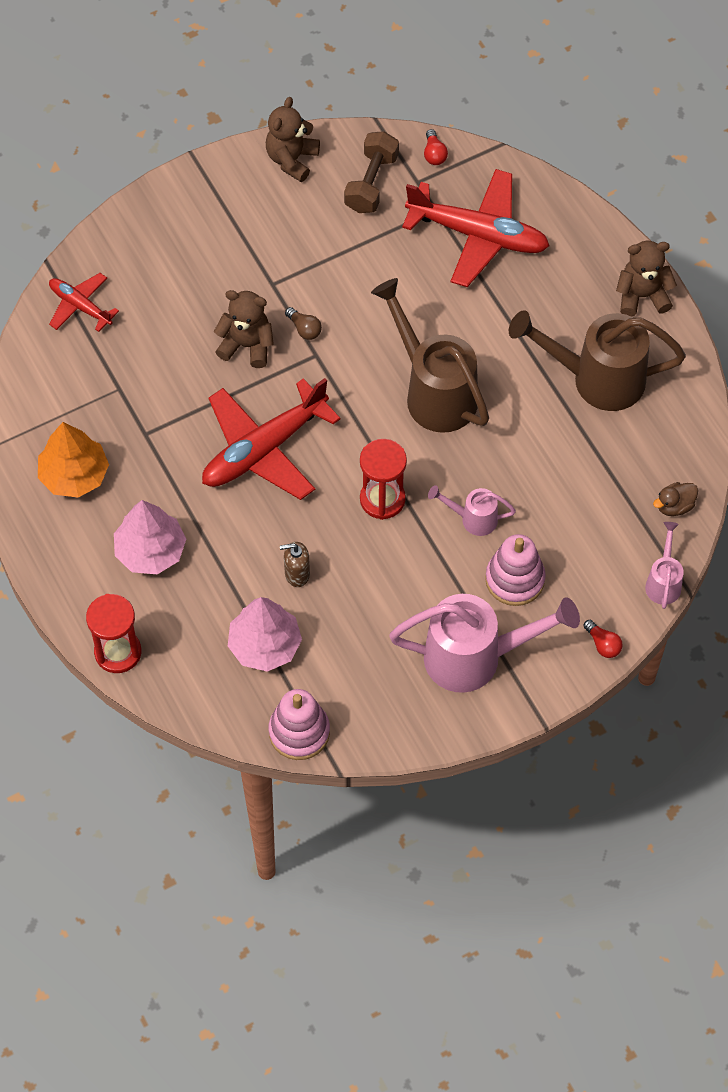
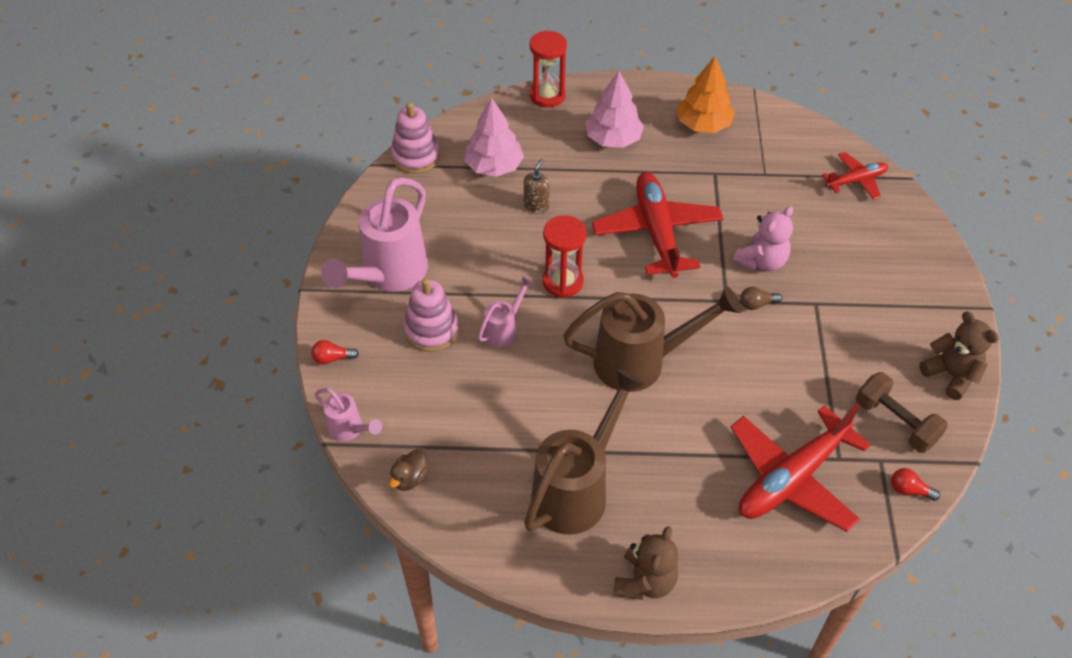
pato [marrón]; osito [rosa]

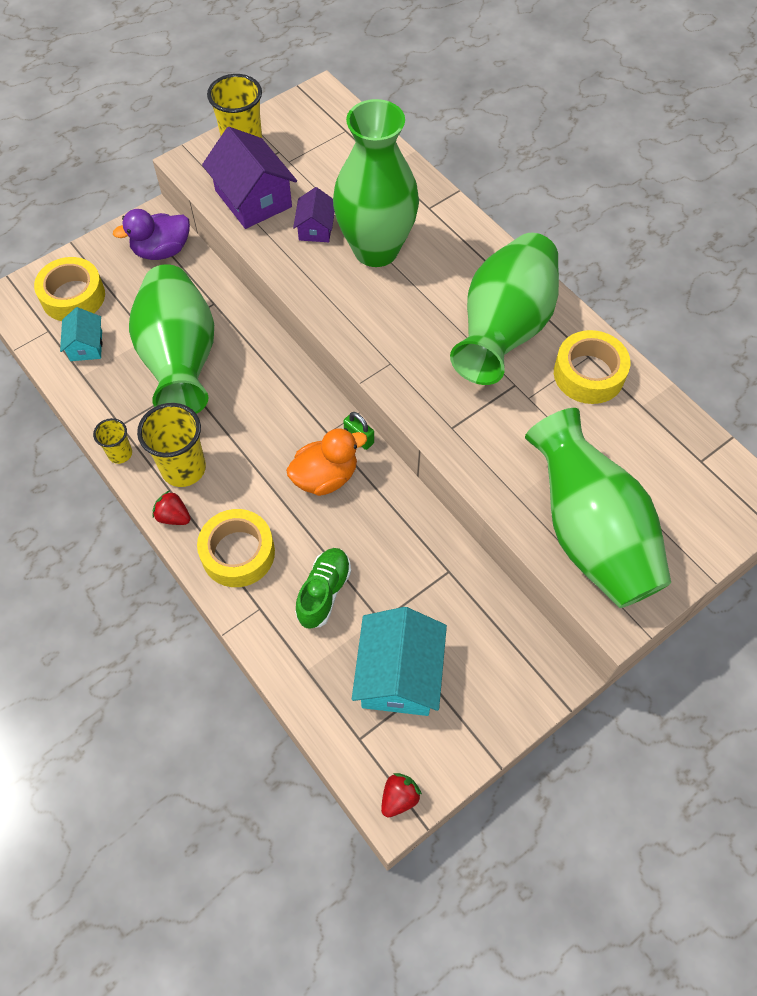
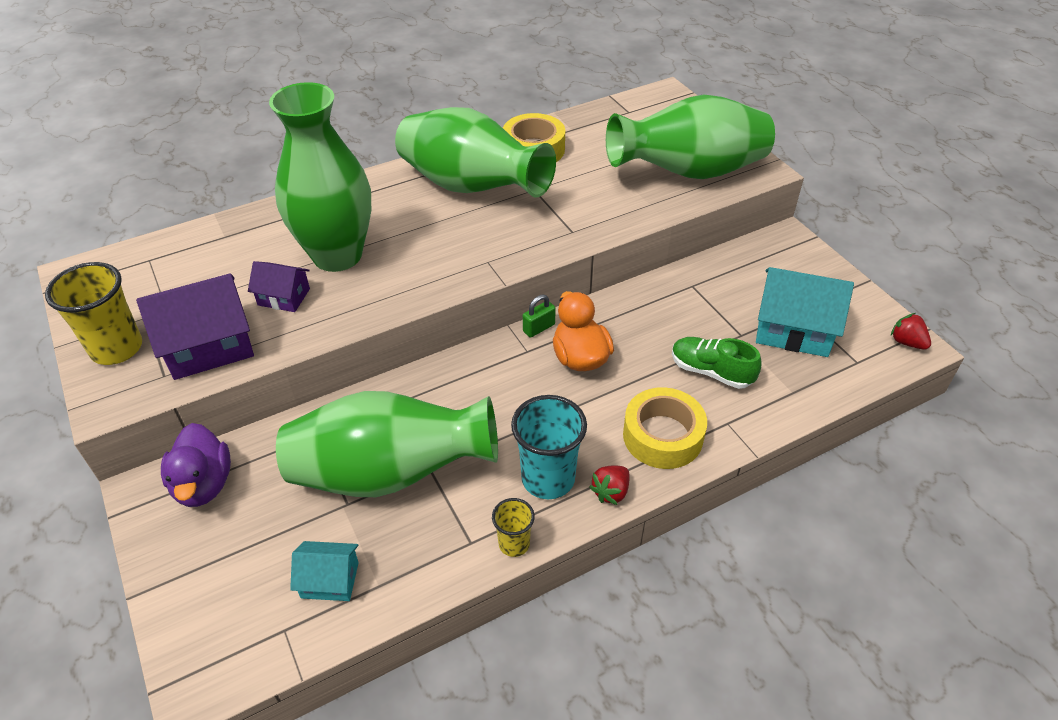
vaso [turquesa]; cinta adhesiva [amarillo] (no. 1 from left in the first image)

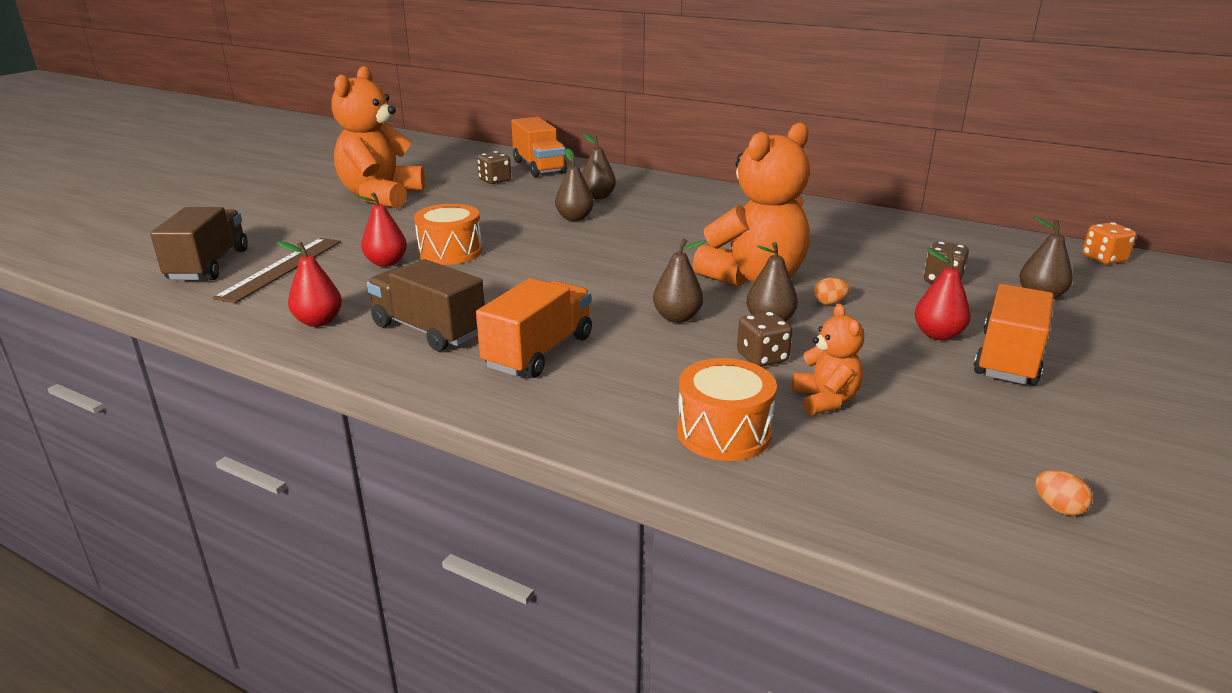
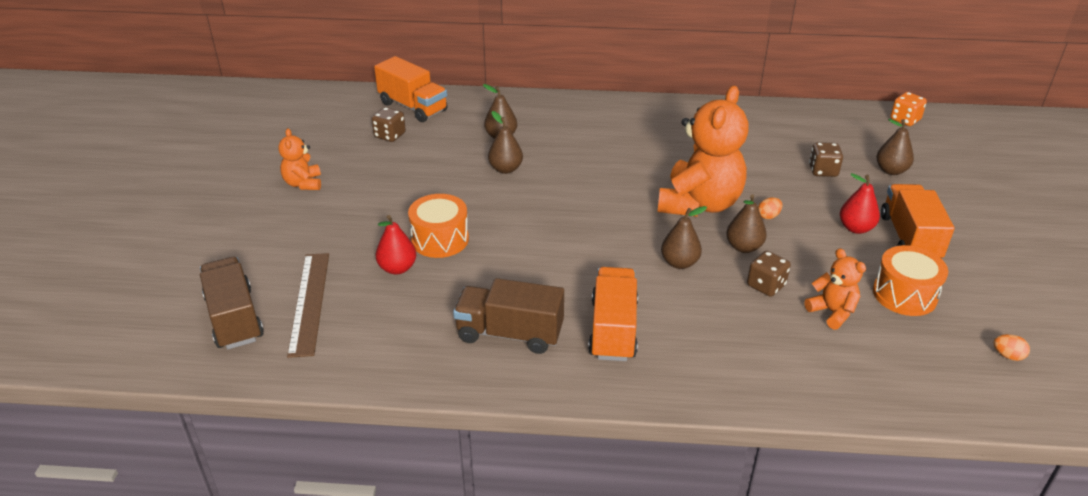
osito [naranja] (no. 1 from left); tambor [naranja] (no. 2 from left); pera [rojo] (no. 1 from left in the first image)

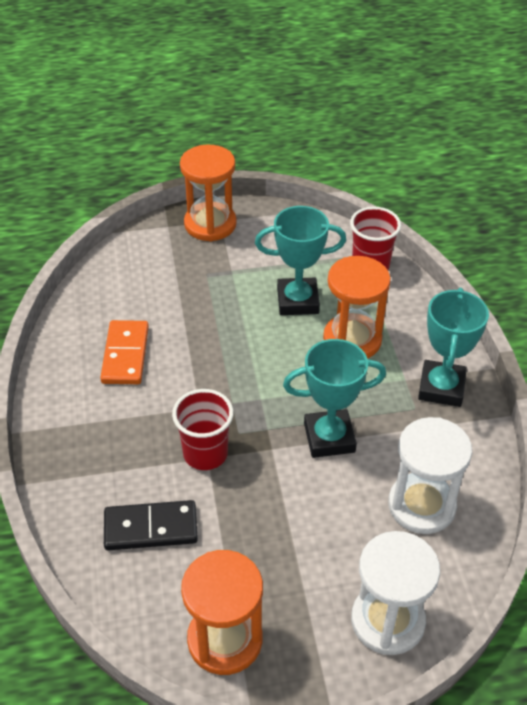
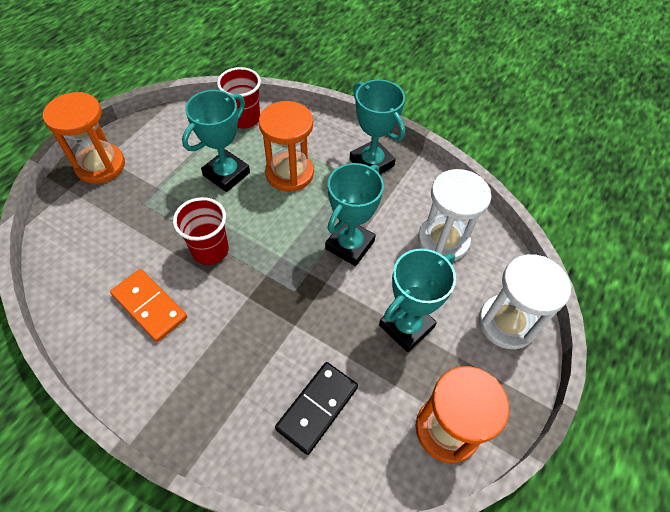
vaso [rojo] (no. 1 from left); trofeo [turquesa] (no. 4 from left)

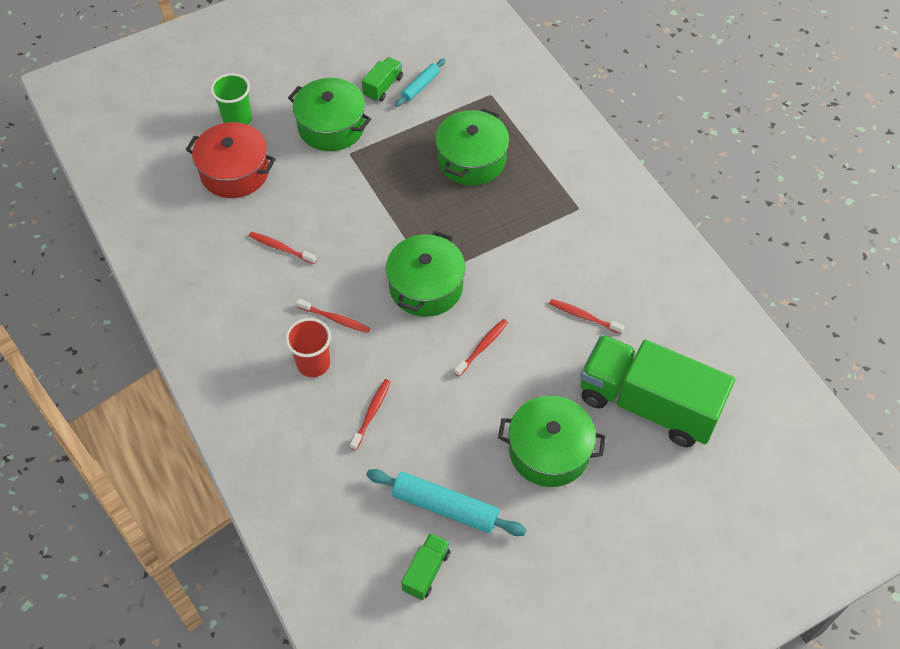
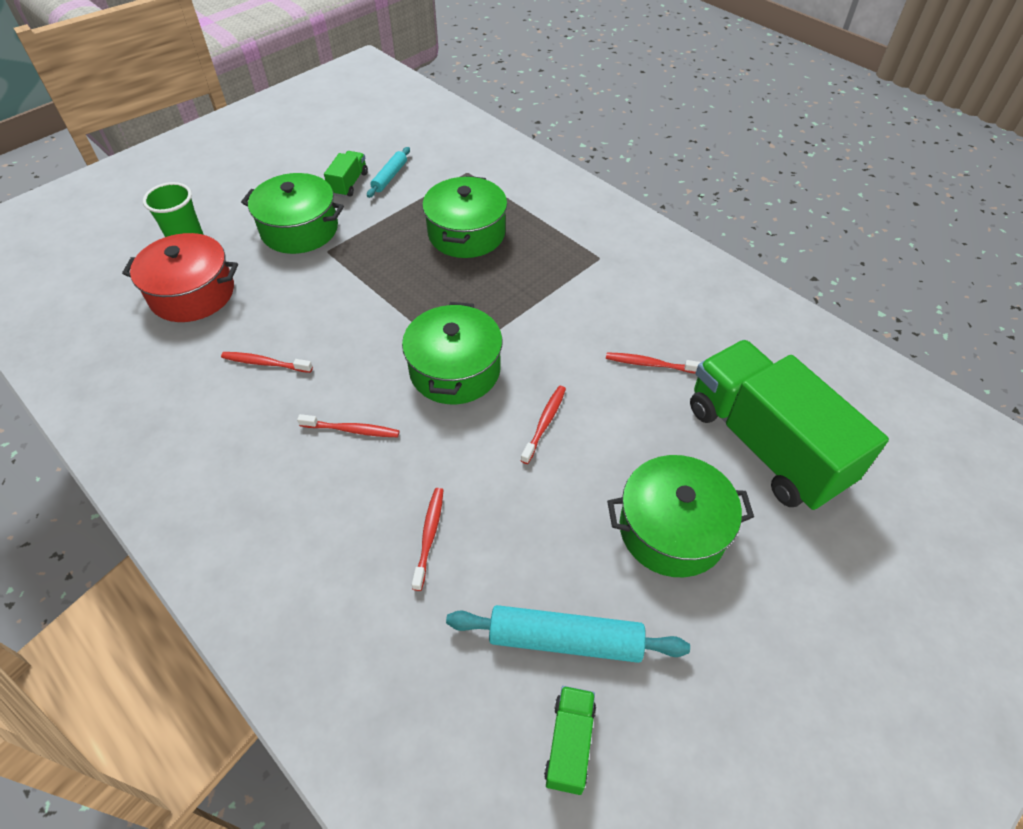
camión [verde] (no. 3 from left); vaso [rojo]

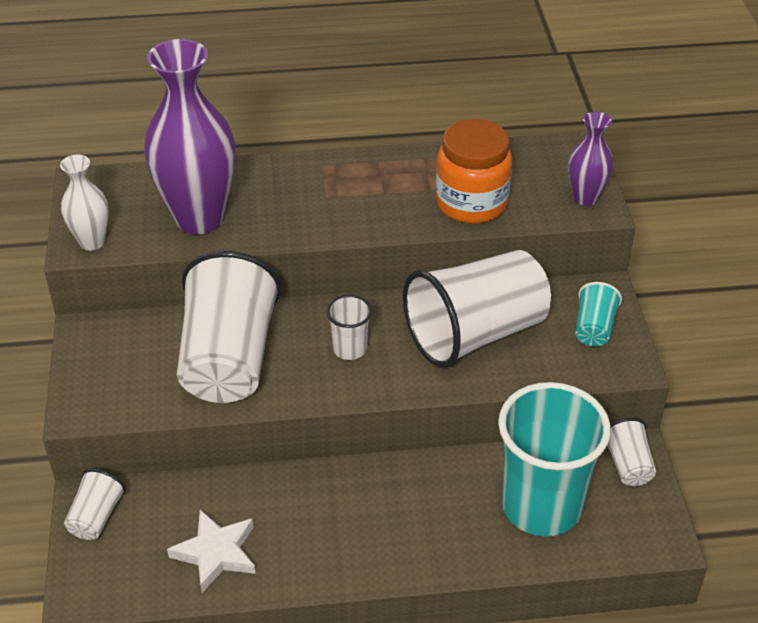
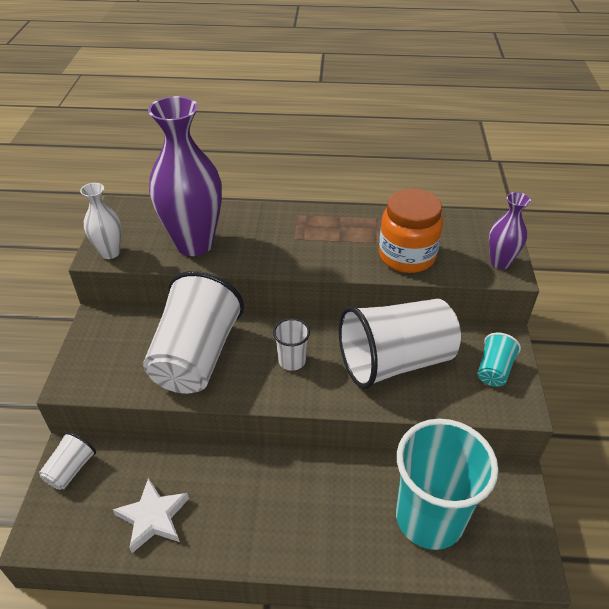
vaso [blanco] (no. 5 from left in the first image)

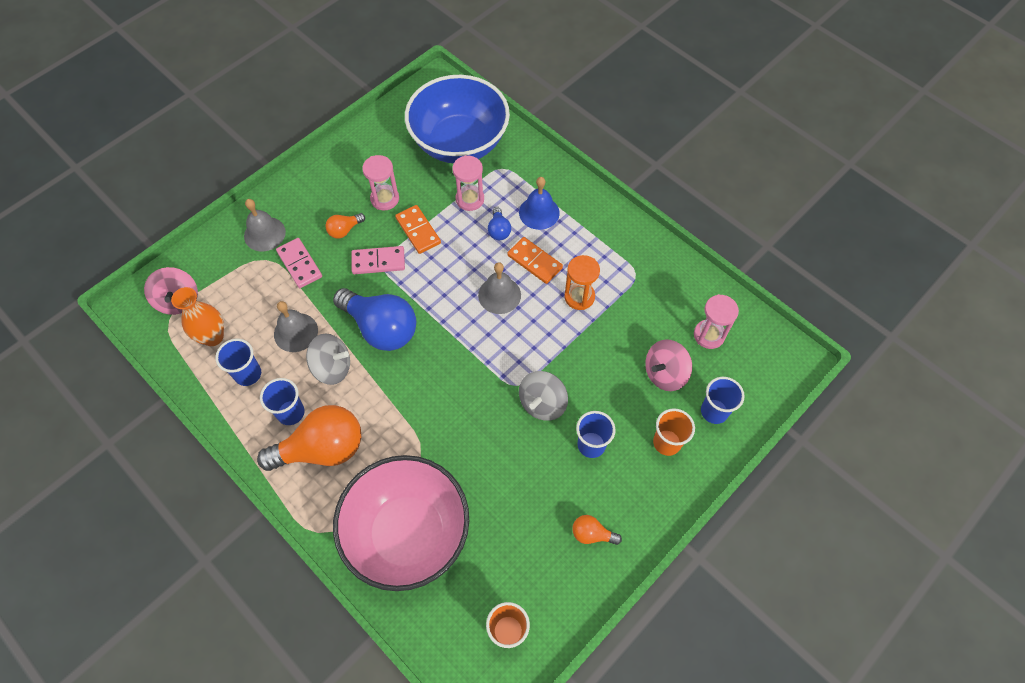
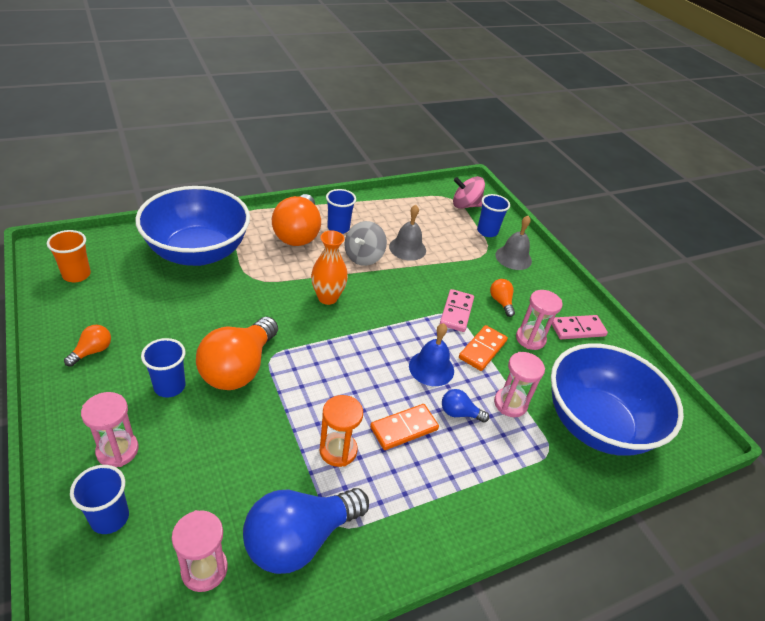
reloj de arena [rosa] (no. 1 from left); cuenco [azul] (no. 1 from left); bombilla [naranja] (no. 2 from left); bombilla [azul] (no. 1 from left); florero [naranja]; campana [azul]; ficha de dominó [naranja] (no. 2 from left); vaso [azul] (no. 4 from left); ficha de dominó [rosa] (no. 2 from left); campana [gris] (no. 3 from left in the first image); peonza [rosa] (no. 2 from left in the first image)

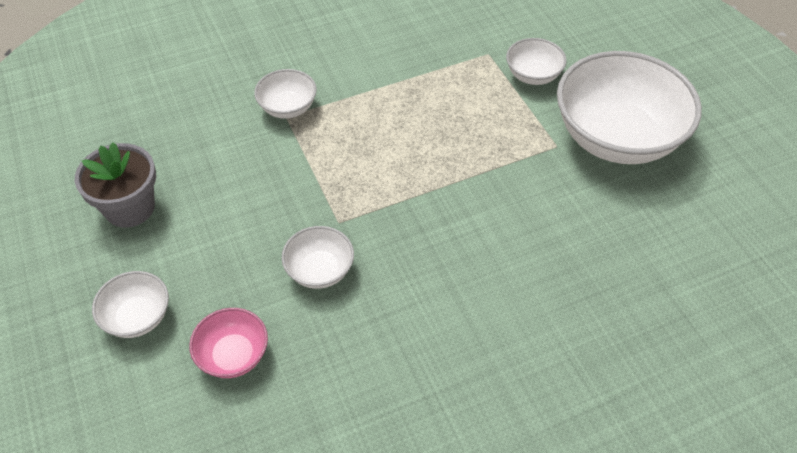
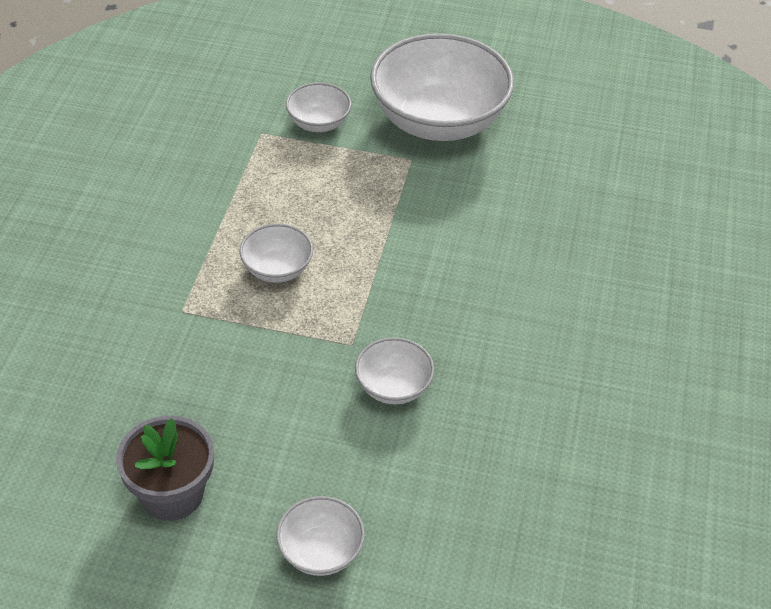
cuenco [blanco] (no. 1 from left); cuenco [rosa]

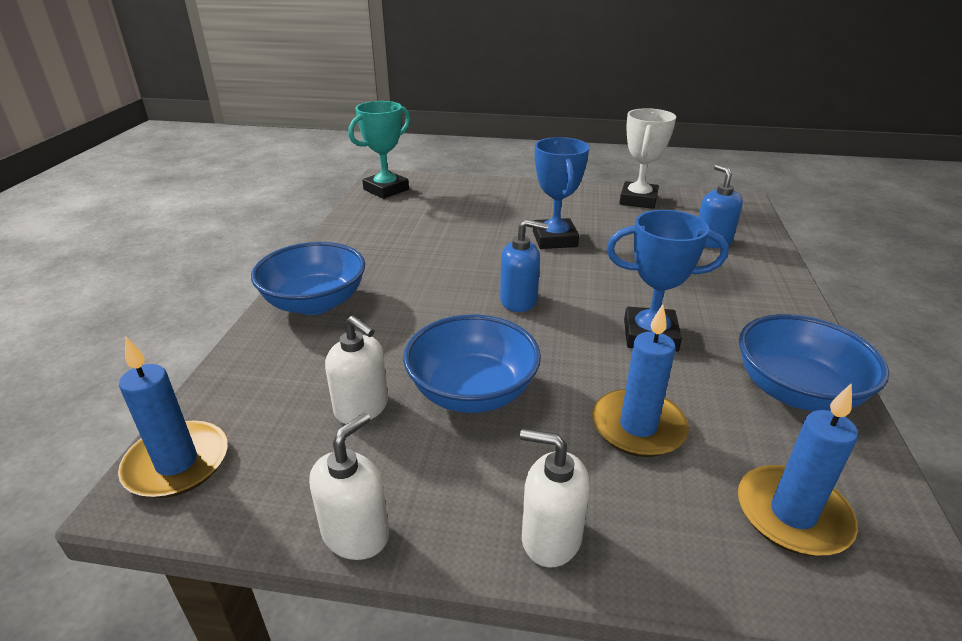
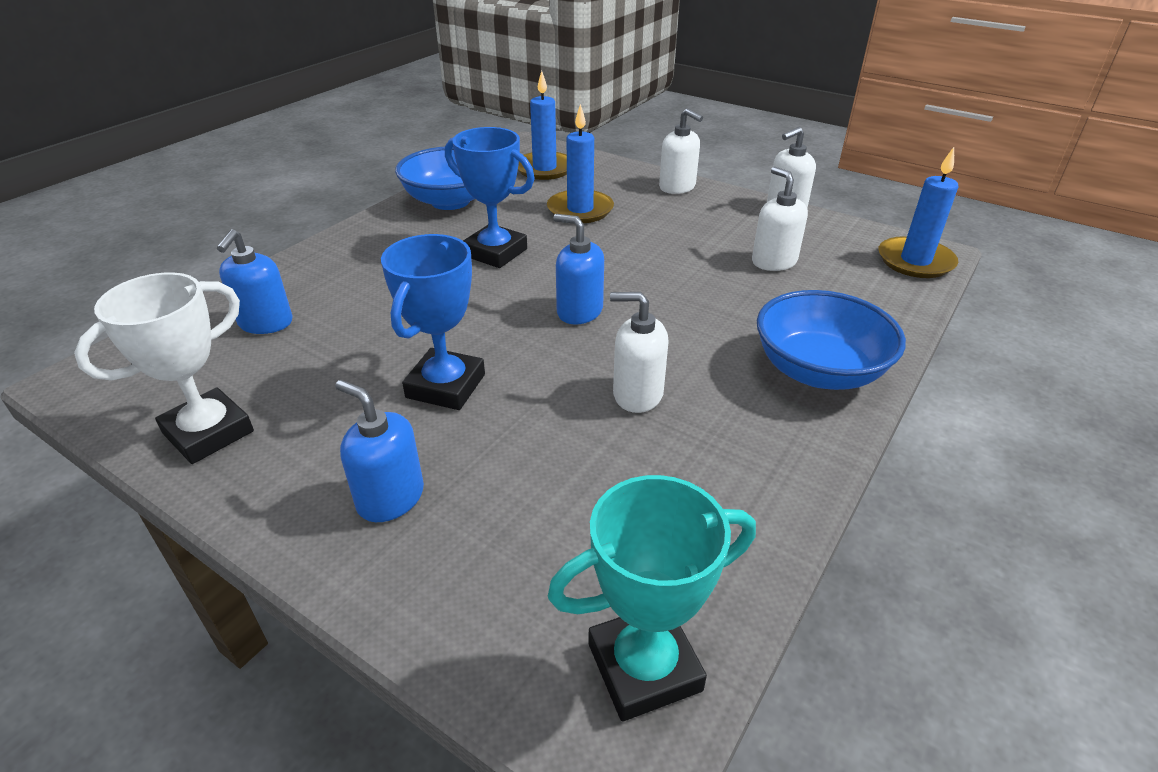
dispensador de jabón [azul] (no. 2 from left); dispensador de jabón [blanco] (no. 1 from left); cuenco [azul] (no. 2 from left in the first image)

